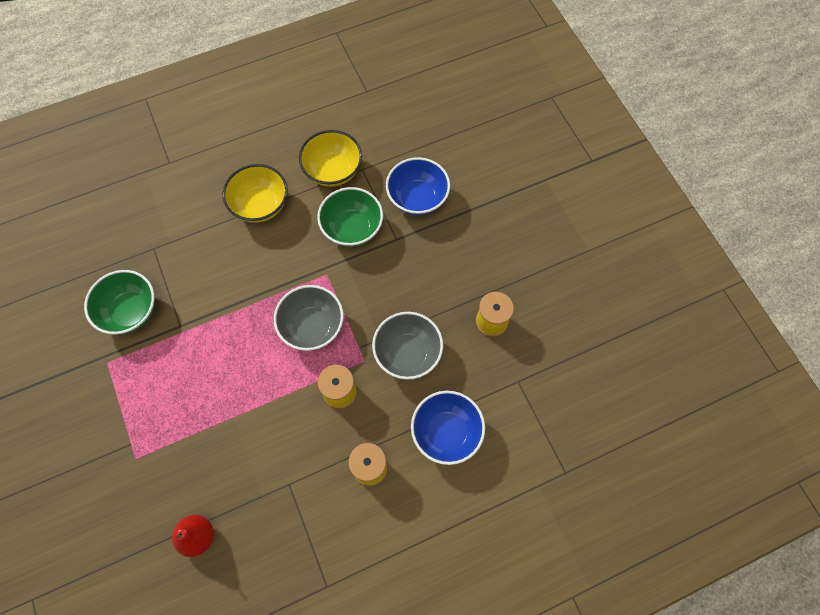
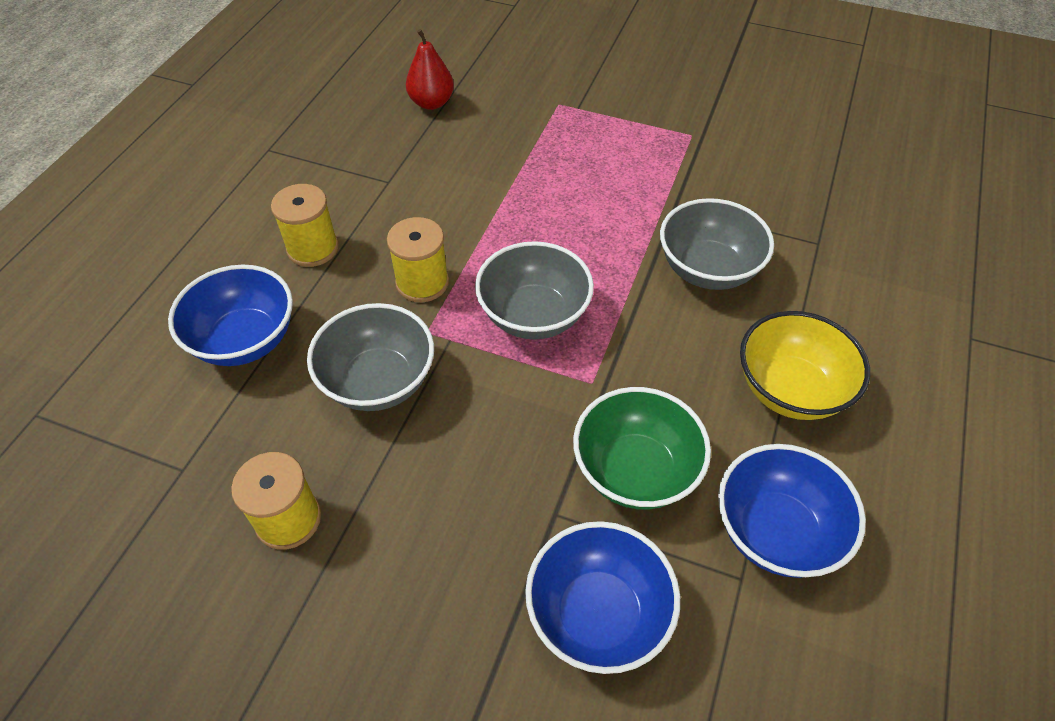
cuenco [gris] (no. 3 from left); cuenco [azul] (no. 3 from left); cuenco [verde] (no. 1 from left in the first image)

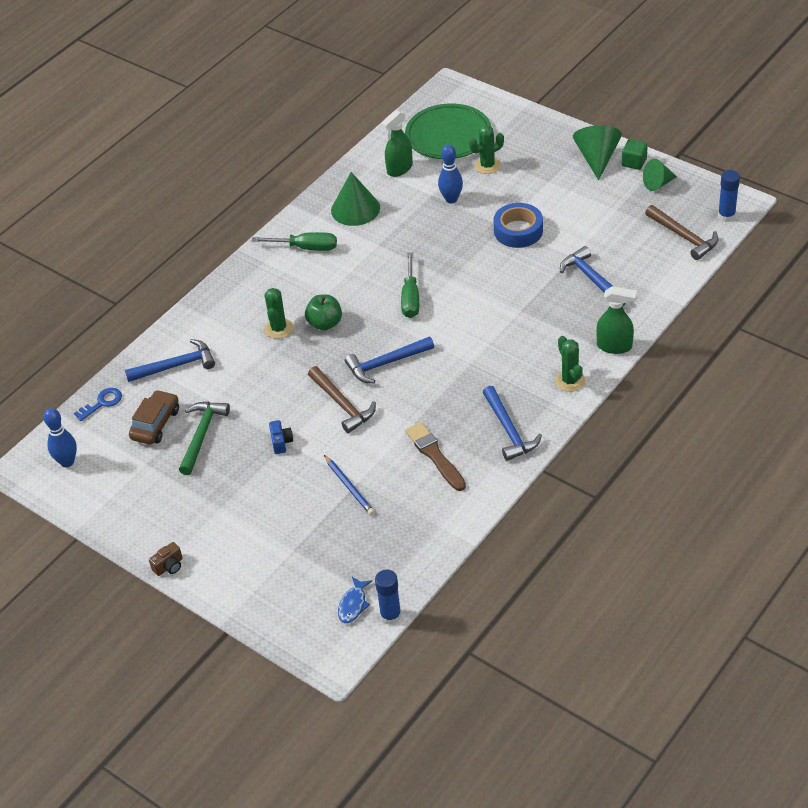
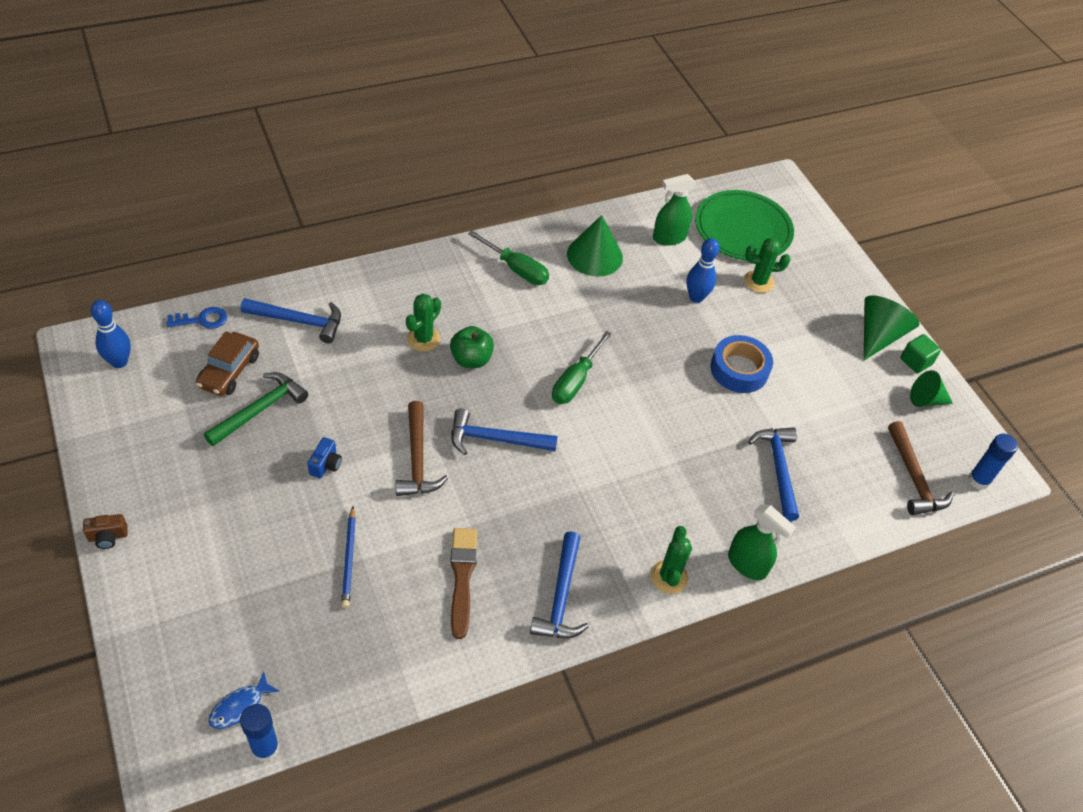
coche [marrón]

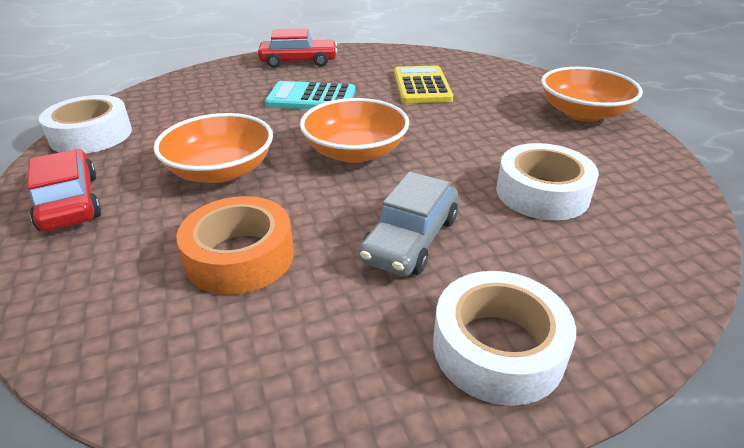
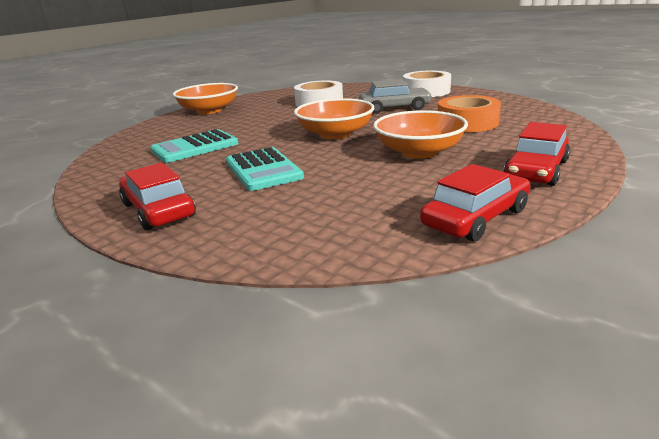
calculadora [turquesa] (no. 1 from left); coche [rojo] (no. 2 from left)

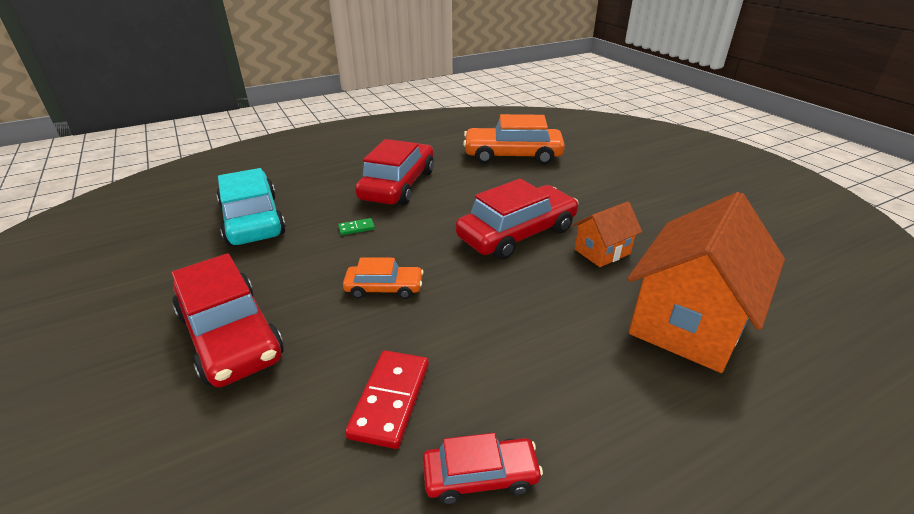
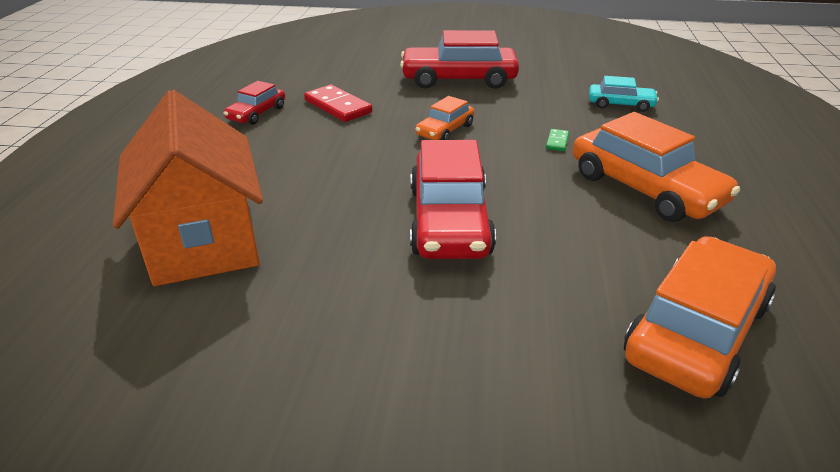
coche [naranja] (no. 2 from left); coche [turquesa]; casa [naranja] (no. 1 from left in the first image)

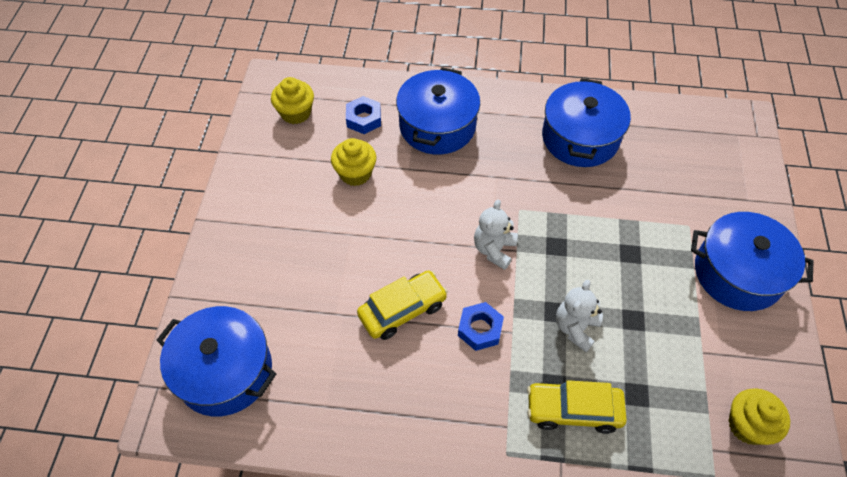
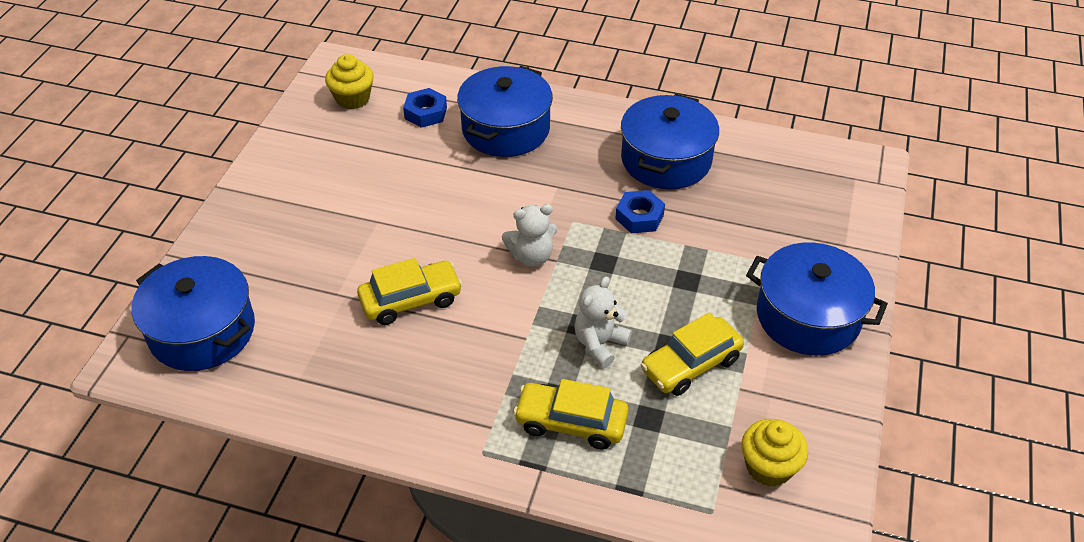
osito [blanco] (no. 1 from left); tuerca [azul] (no. 2 from left); coche [amarillo] (no. 3 from left); magdalena [amarillo] (no. 2 from left in the first image)

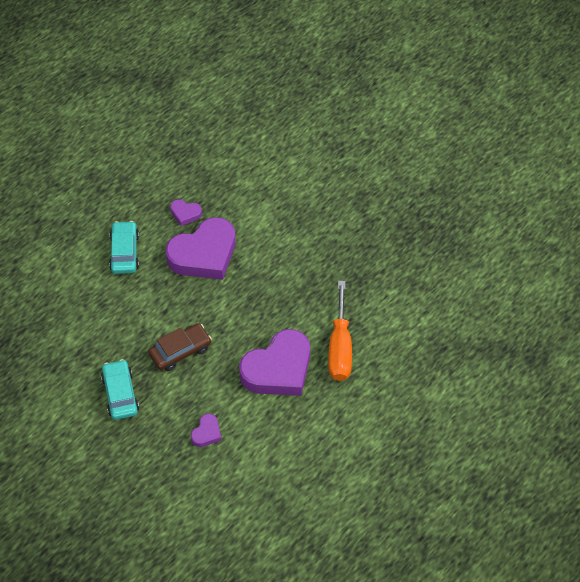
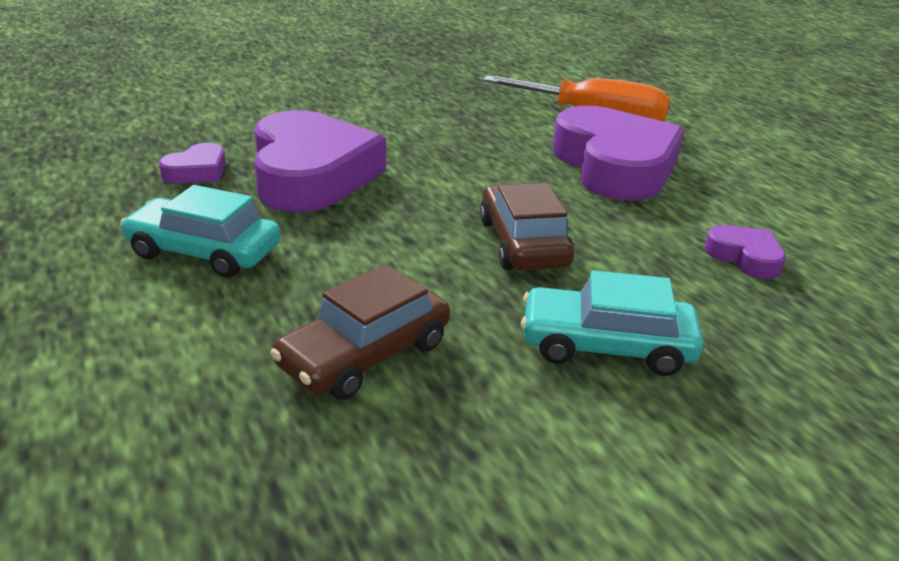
coche [marrón] (no. 1 from left)

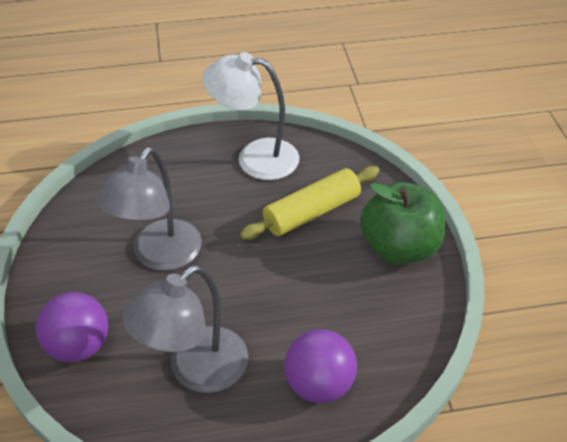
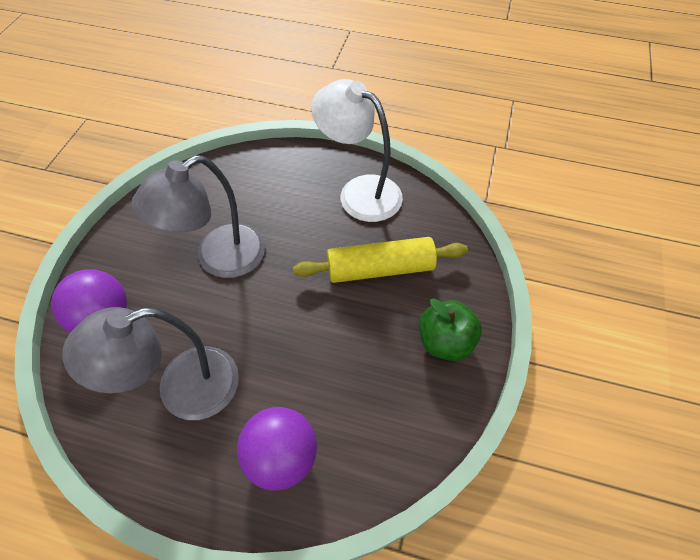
manzana [verde]

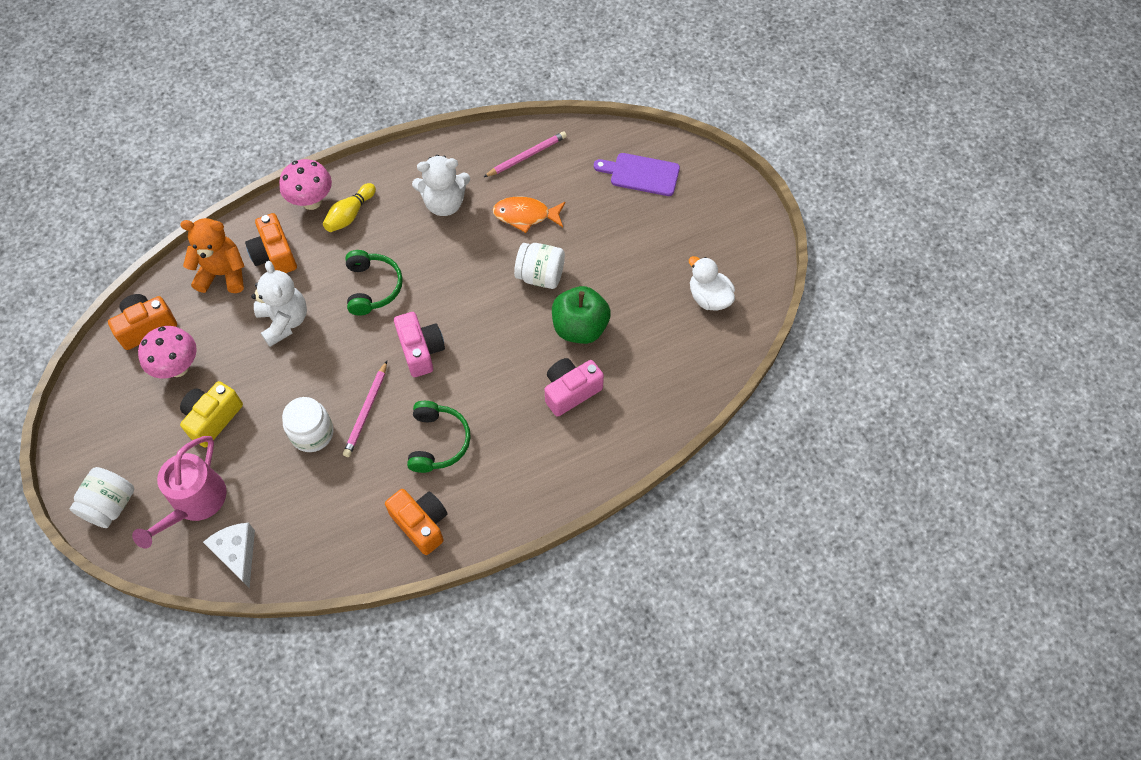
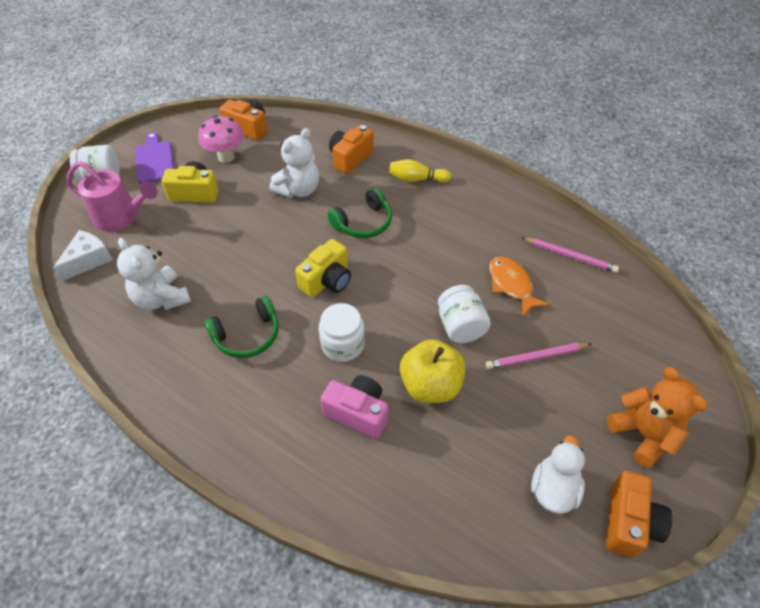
regadera [rosa]; osito [blanco] (no. 1 from left); tabla de cortar [morado]; cámara [amarillo] (no. 2 from left); tarro [blanco] (no. 2 from left); manzana [amarillo]; lápiz [rosa] (no. 1 from left); cámara [naranja] (no. 3 from left); osito [naranja]; seta [rosa] (no. 2 from left in the first image)

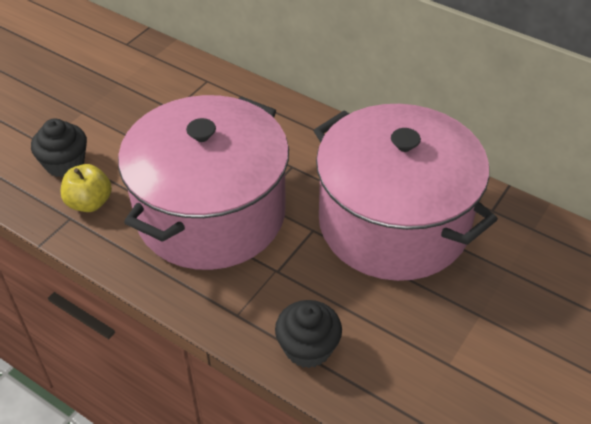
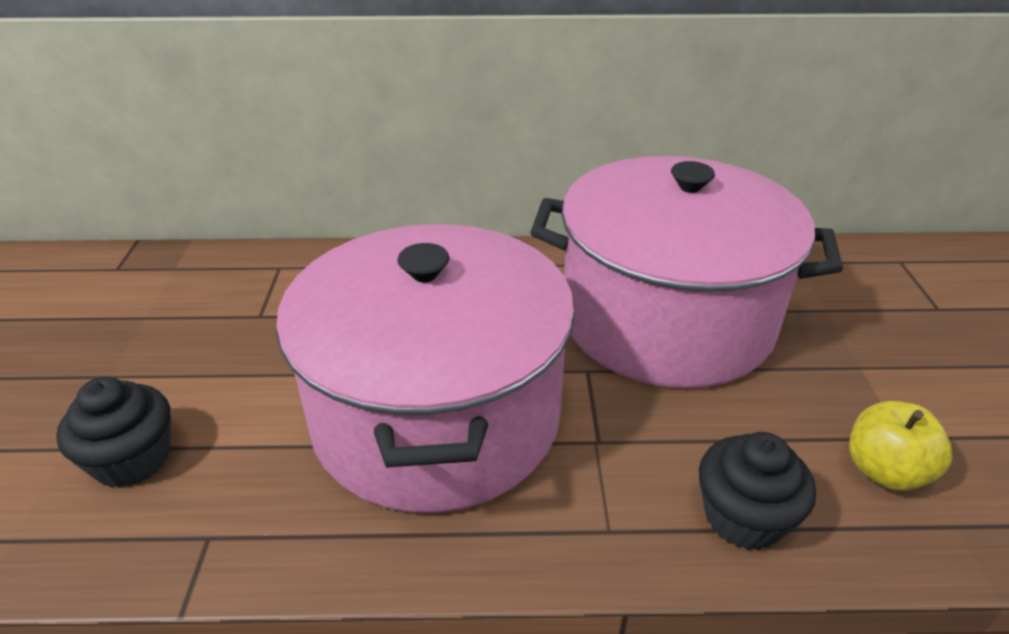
manzana [amarillo]

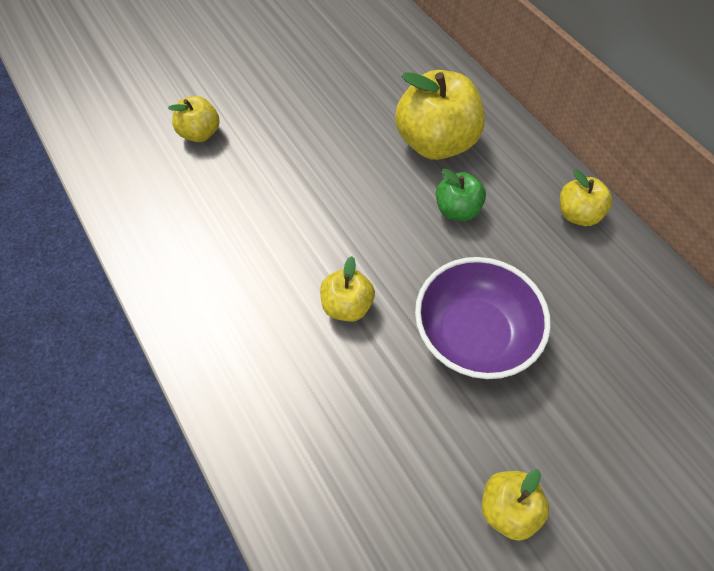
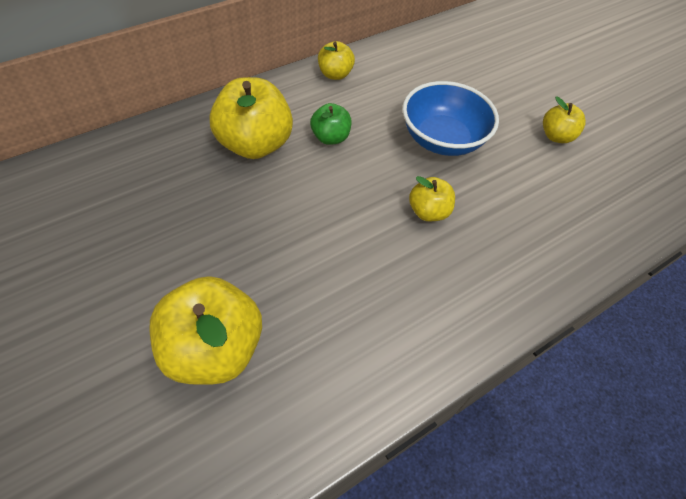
manzana [amarillo] (no. 1 from left); cuenco [azul]

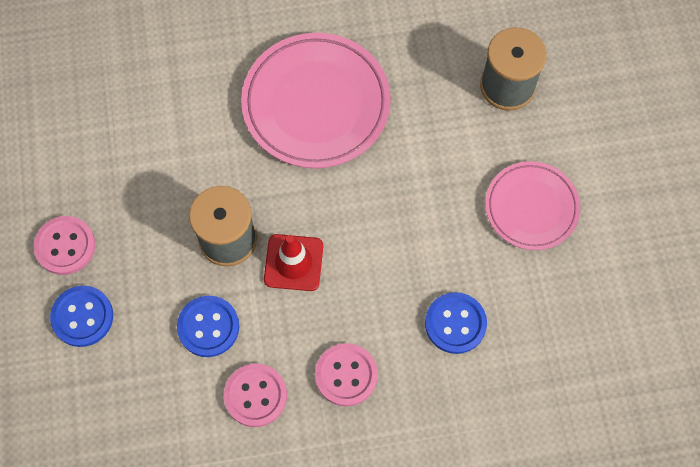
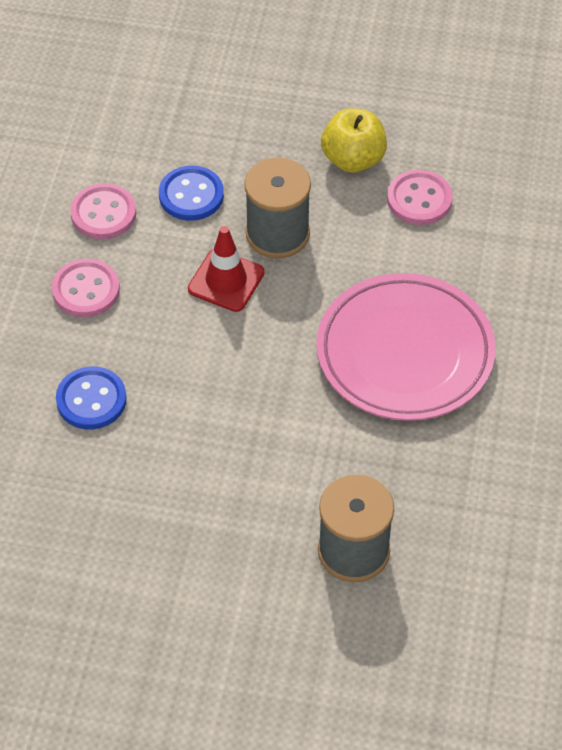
manzana [amarillo]; botón [rosa] (no. 3 from left); botón [azul] (no. 1 from left in the first image); plato [rosa] (no. 2 from left in the first image)

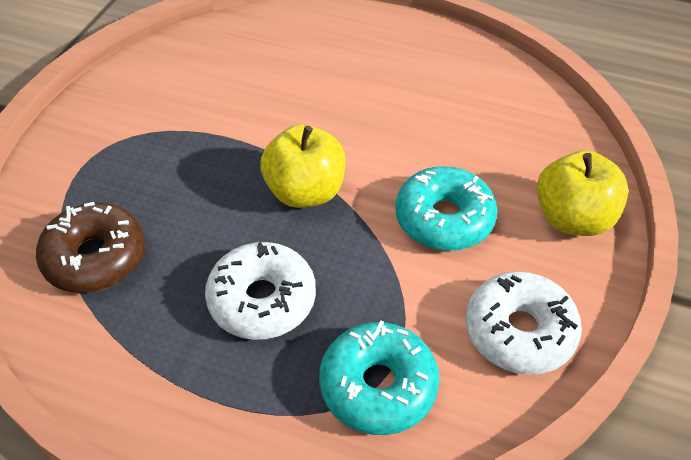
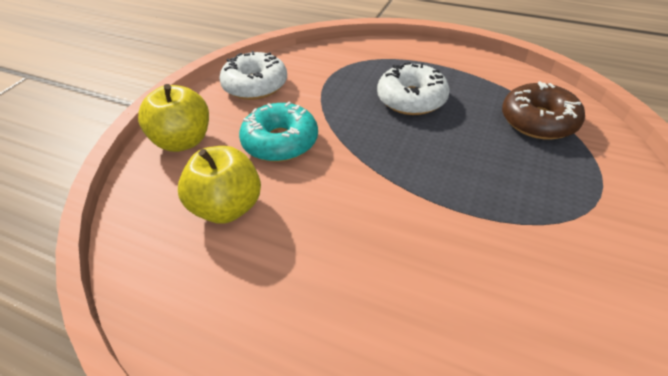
manzana [amarillo] (no. 2 from left); rosquilla [turquesa] (no. 1 from left in the first image)

